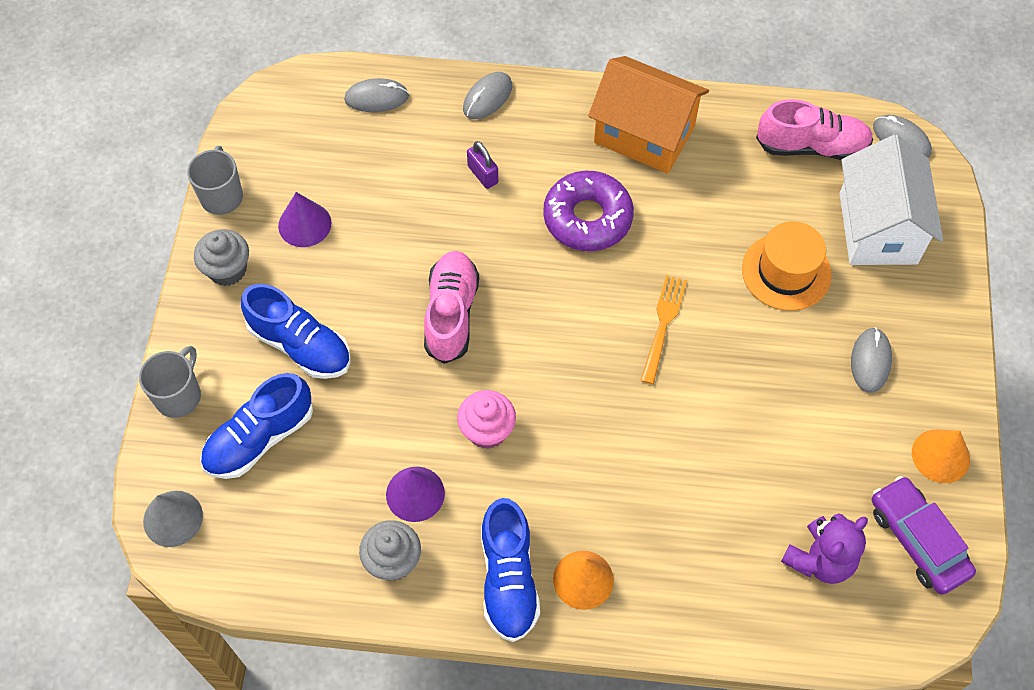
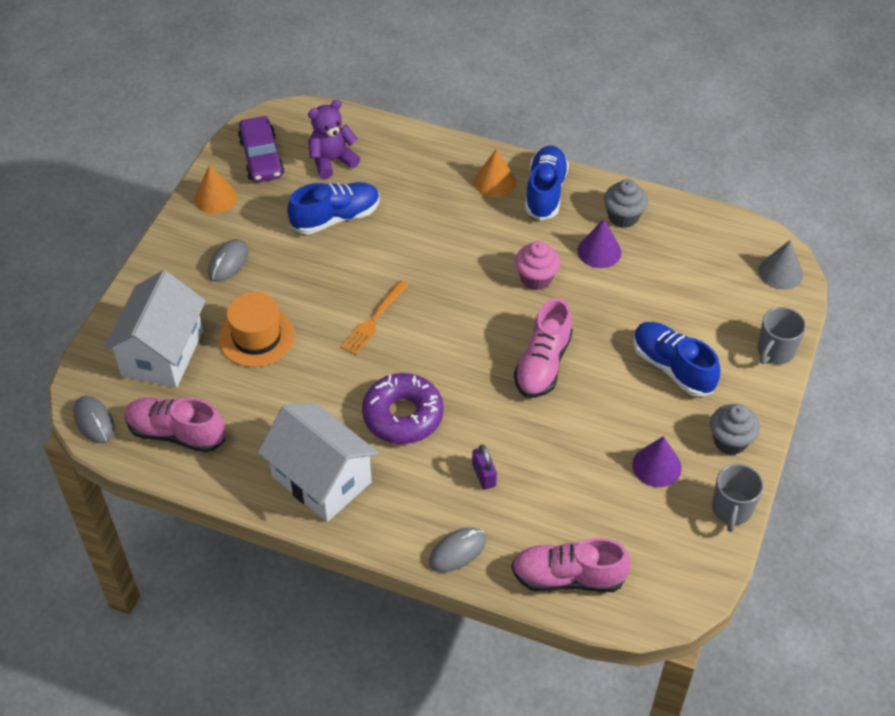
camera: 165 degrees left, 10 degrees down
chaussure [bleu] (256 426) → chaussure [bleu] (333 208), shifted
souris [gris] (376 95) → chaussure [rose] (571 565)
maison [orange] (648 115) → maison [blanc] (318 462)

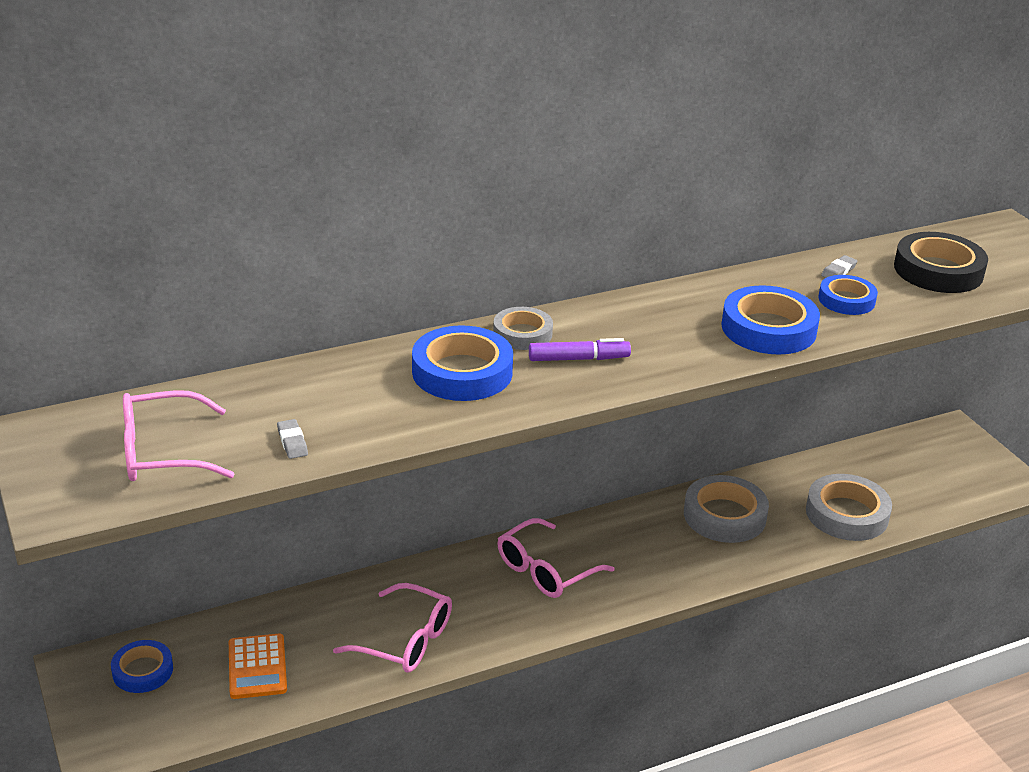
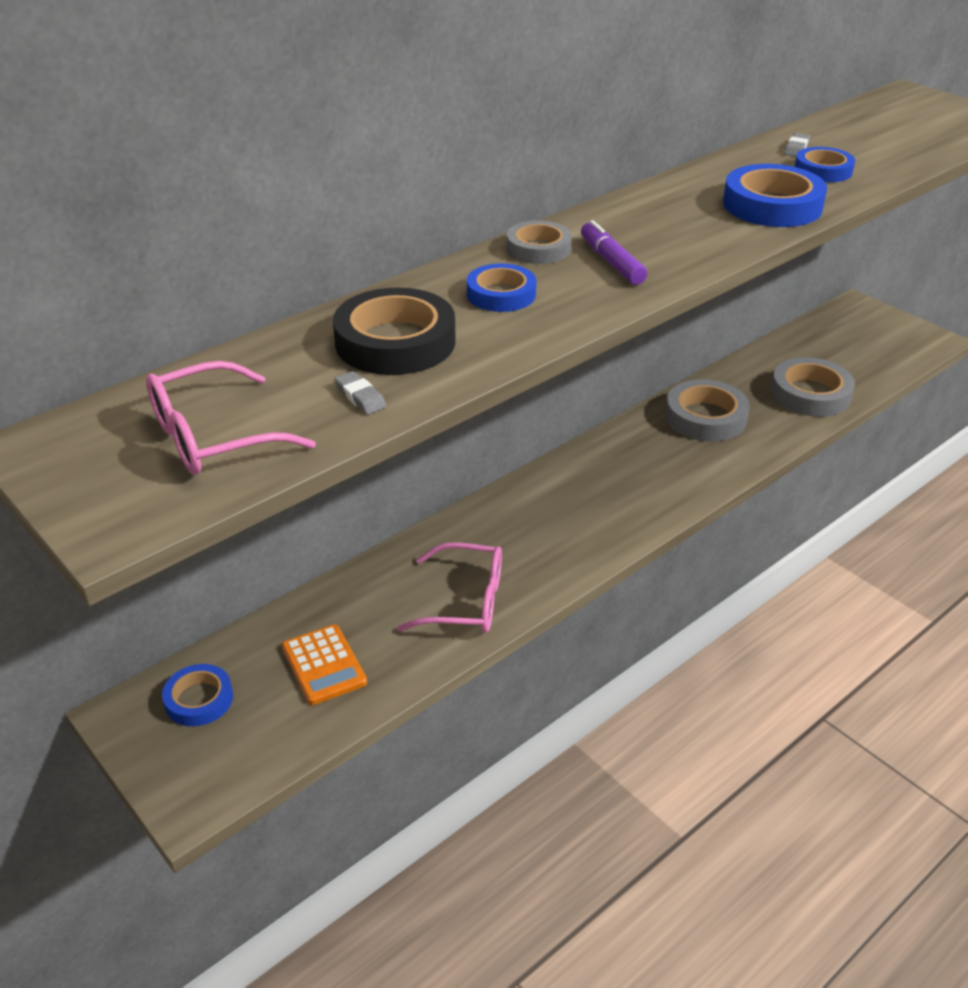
camera: 15 degrees left, 5 degrees up
ruban adhésif [bleu] (462 363) → ruban adhésif [bleu] (501 288), x0.62
lunettes [rose] (556 558) → -
feutre [violet] (580 349) → feutre [violet] (614 252), 90 degrees counterclockwise
ruban adhésif [noir] (941 262) → ruban adhésif [noir] (394 331), shifted

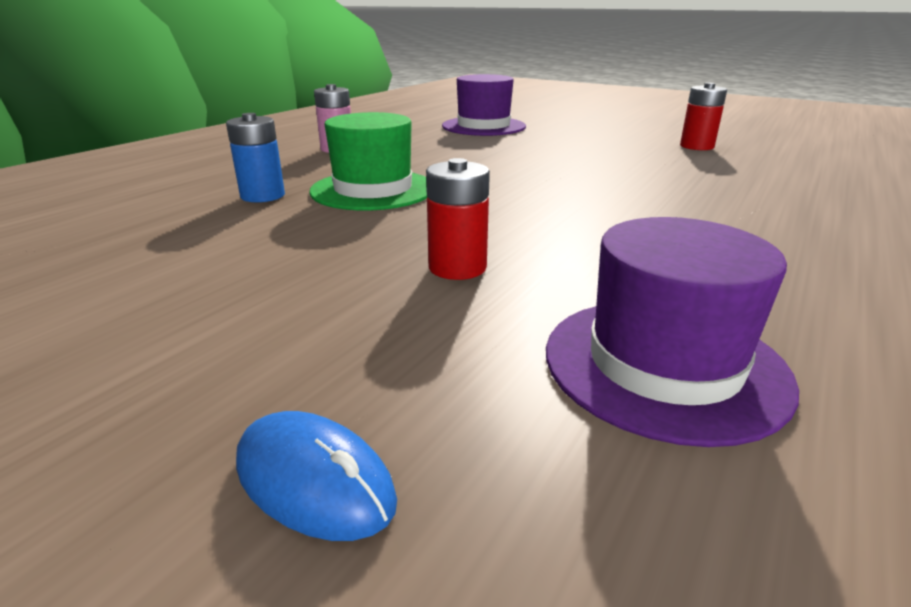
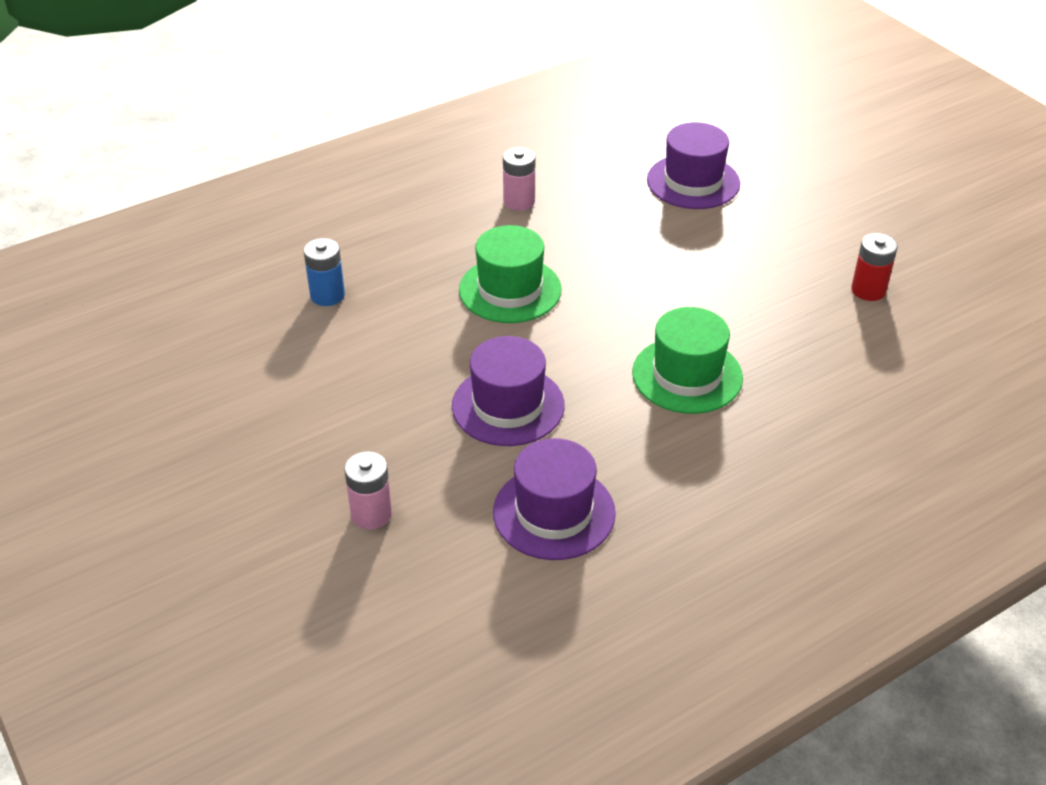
camera: 25 degrees right, 15 degrees up
pile [bleu] (255 157) → pile [bleu] (324 272), shifted
souris [bleu] (316 476) → pile [rose] (368 490)
pile [rouge] (458 219) → chapeau [violet] (508 391)
- → chapeau [vert] (687 360)

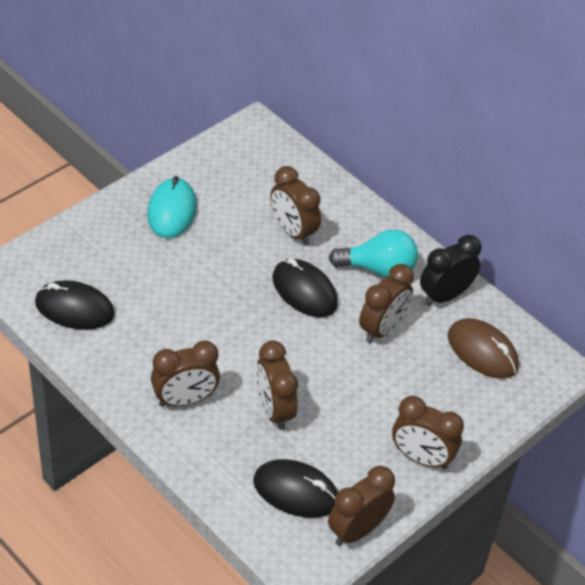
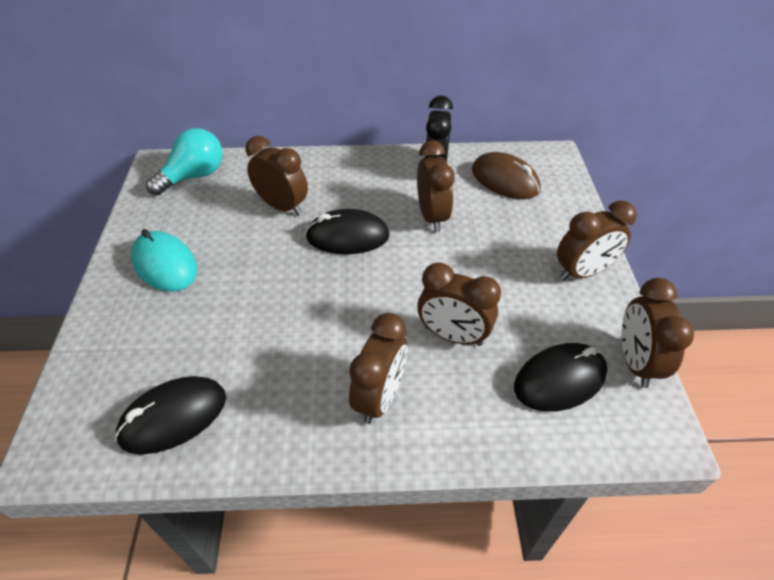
camera: 45 degrees left, 0 degrees up
réveil [marron] (295 206) → réveil [marron] (277 176), 150 degrees counterclockwise
ampoule [turquoise] (373 253) → ampoule [turquoise] (184 161), shifted
souris [marron] (483 348) → souris [marron] (506 175), 45 degrees clockwise

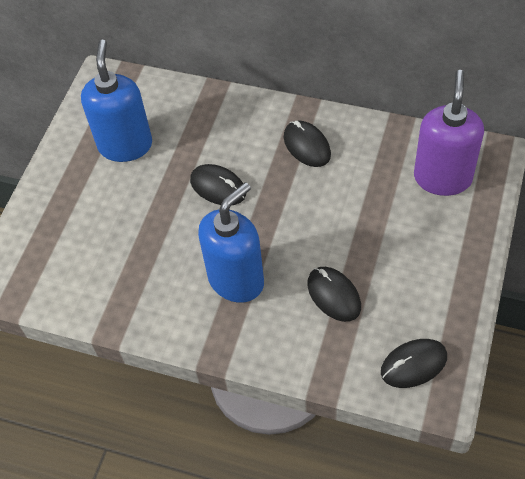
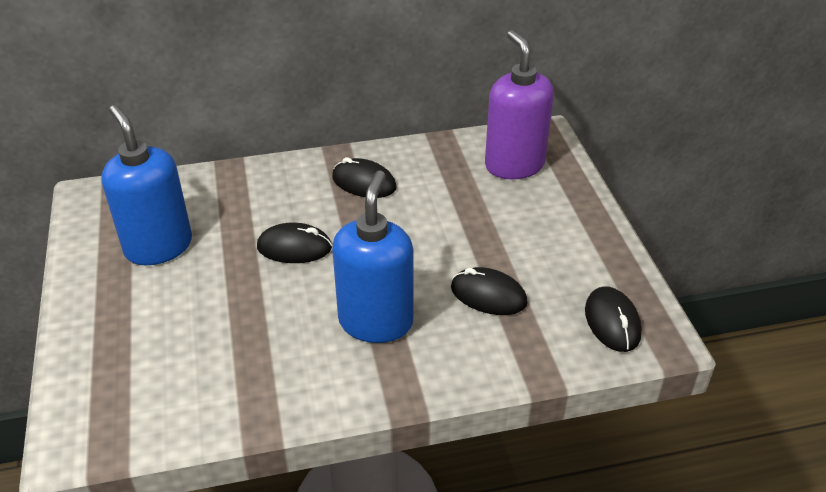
camera: 35 degrees left, 15 degrees down
souris [noir] (414 363) → souris [noir] (613 319), 45 degrees counterclockwise

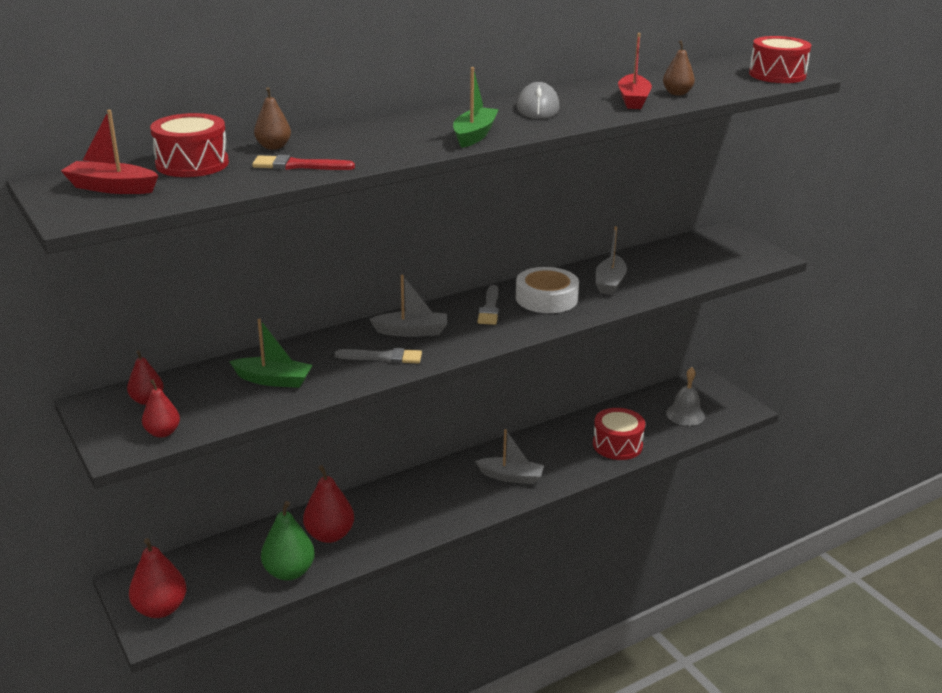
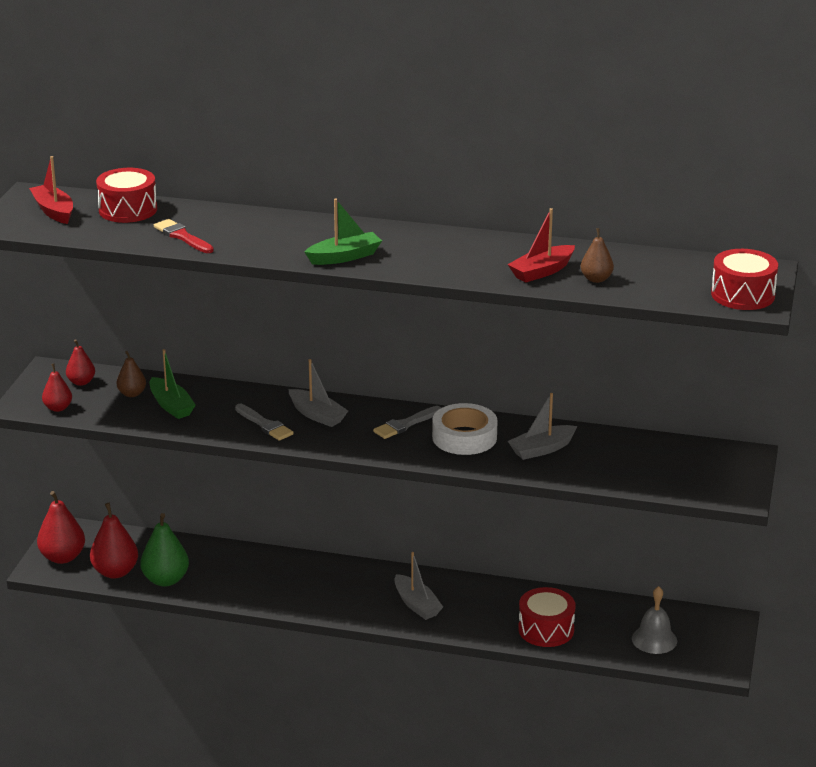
camera: 45 degrees right, 0 degrees up
poire [marron] (272 118) → poire [marron] (131 374), shifted
poire [rouge] (328 504) → poire [rouge] (114 541), shifted
souris [gris] (538 100) → -

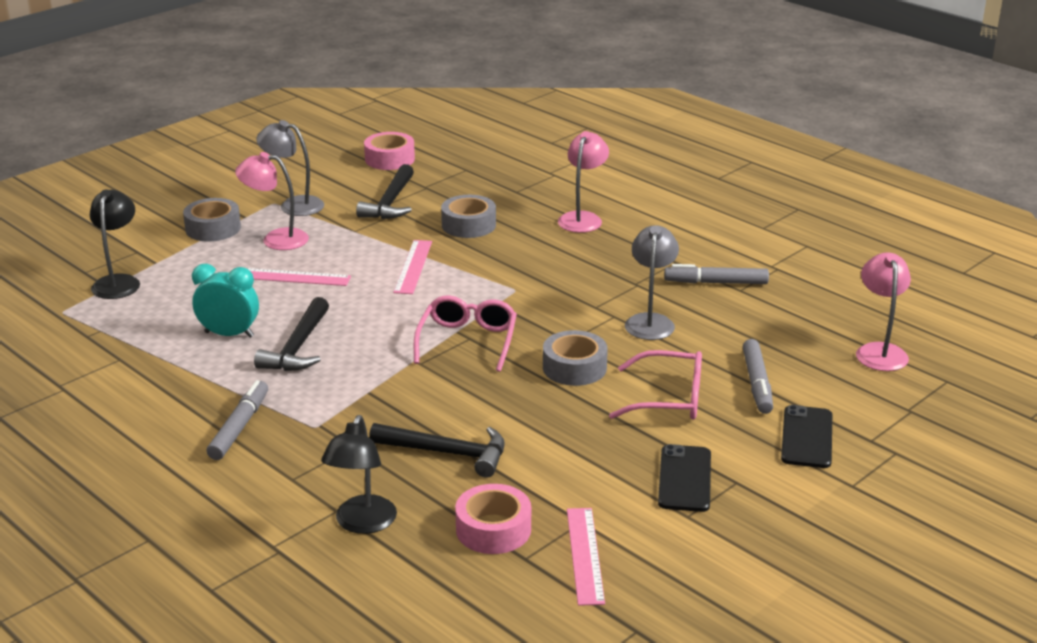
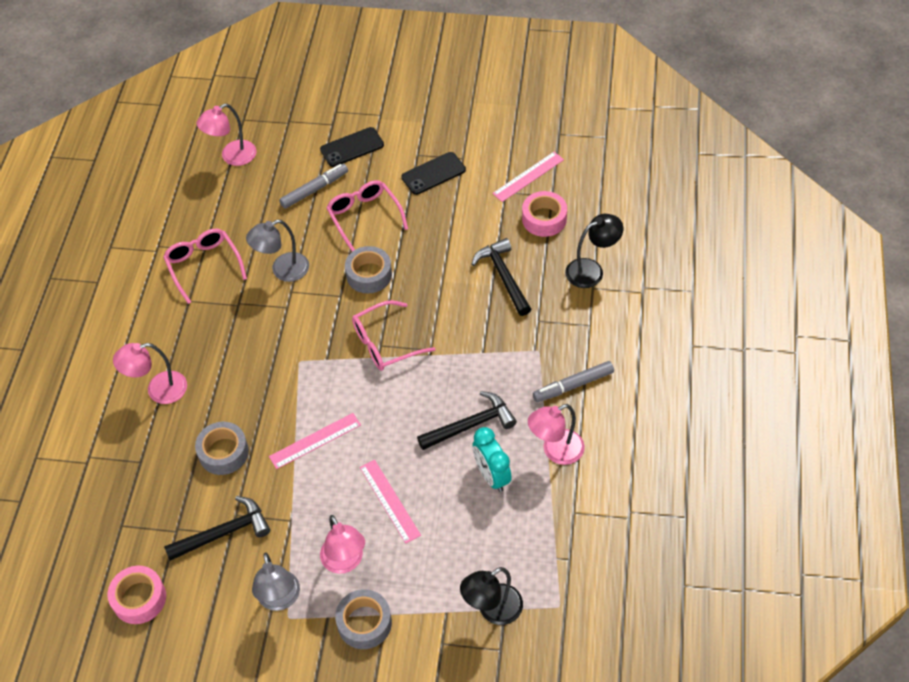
camera: 125 degrees left, 25 degrees up
feutre [gris] (716 274) → lunettes [rose] (205 266)
- → lampe [rose] (556 434)

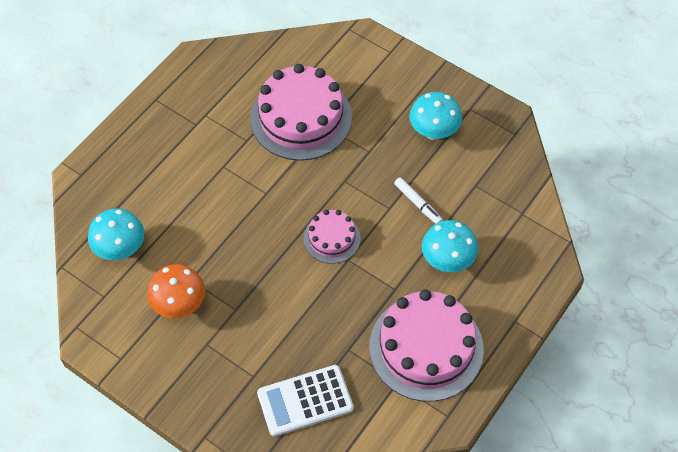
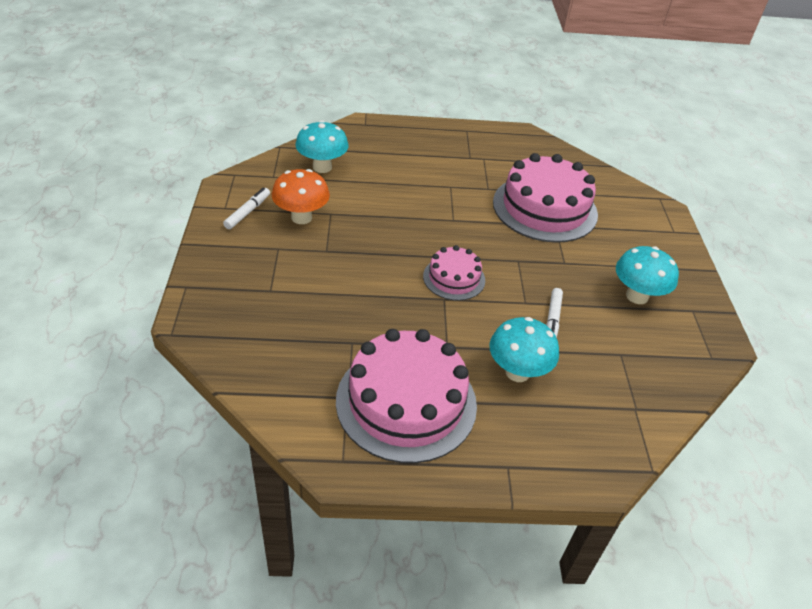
camera: 50 degrees right, 15 degrees down
calculatrice [blanc] (305 401) → -
- → feutre [blanc] (246 208)

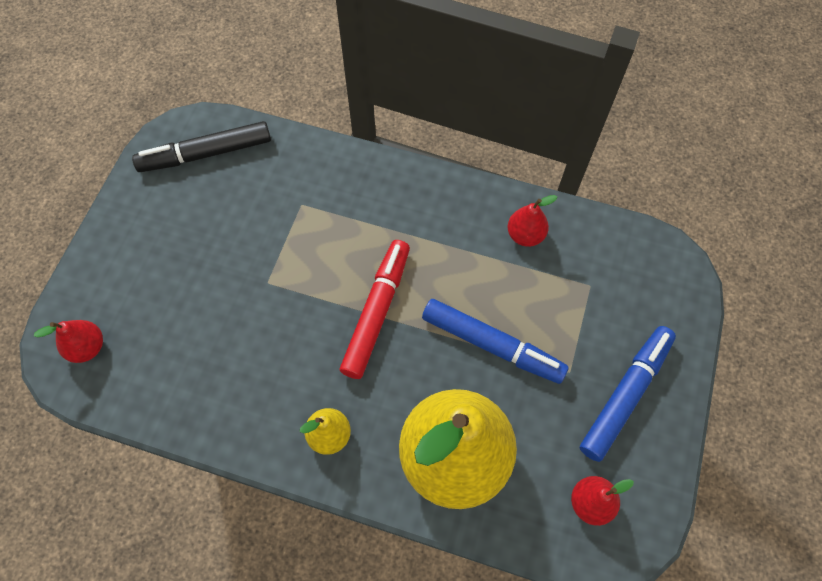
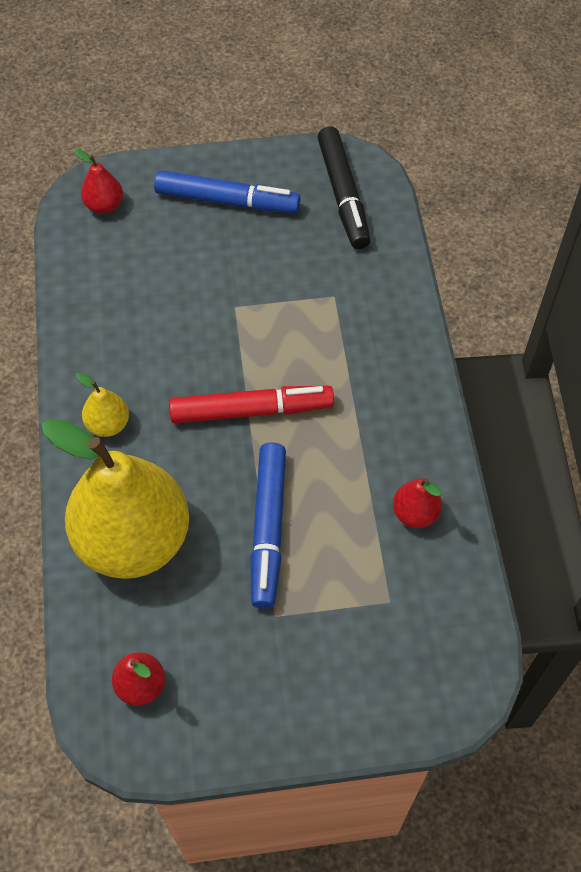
camera: 65 degrees right, 5 degrees down
feutre [noir] (201 146) → feutre [noir] (343 188), 150 degrees counterclockwise
feutre [bleu] (628 394) → feutre [bleu] (227 191), shifted

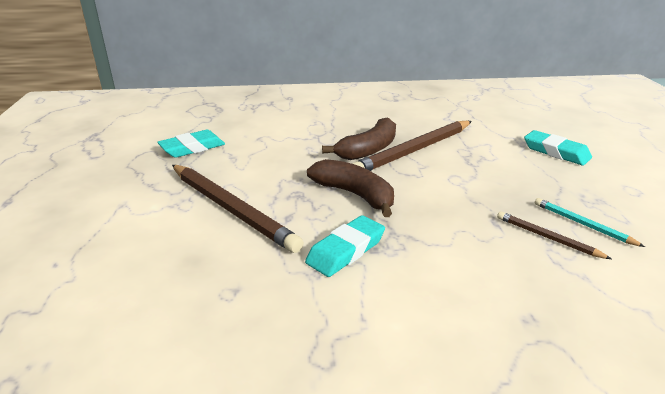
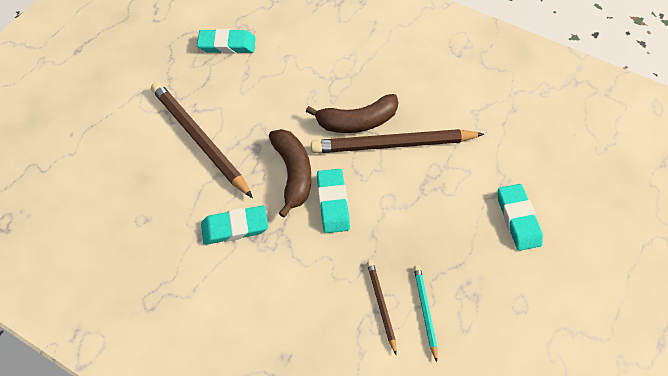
camera: 35 degrees right, 30 degrees up
crayon [marron] (238 209) → crayon [marron] (202 140), 150 degrees clockwise
- → gomme [turquoise] (333 201)

